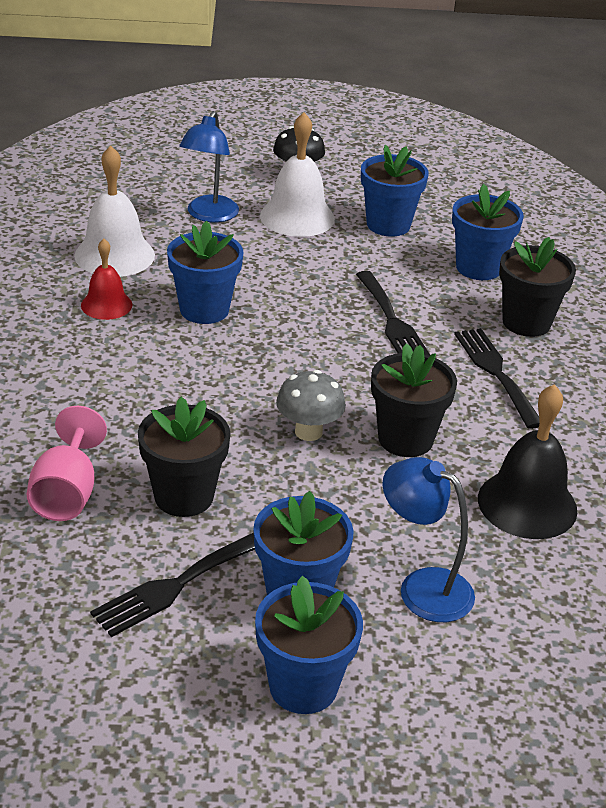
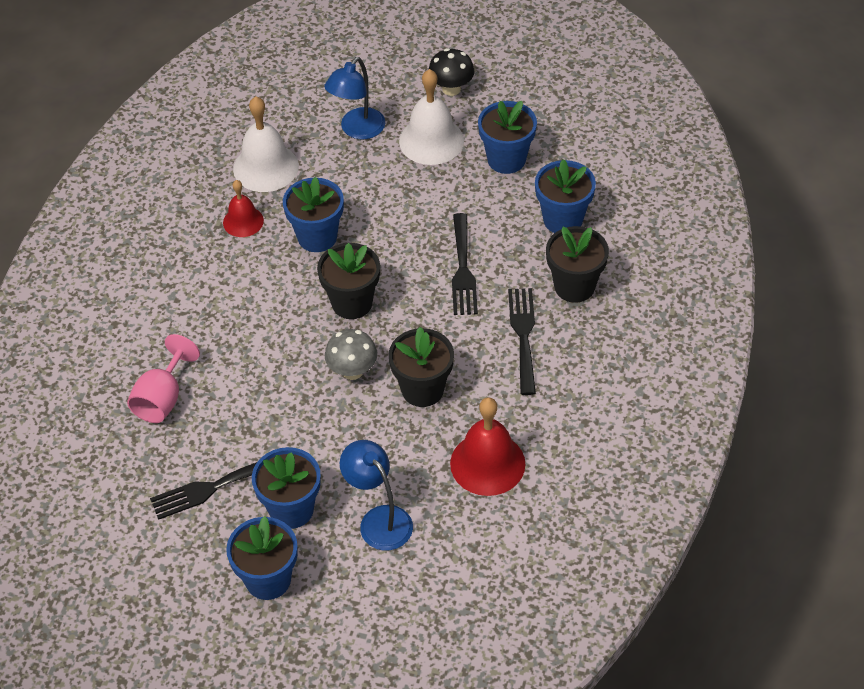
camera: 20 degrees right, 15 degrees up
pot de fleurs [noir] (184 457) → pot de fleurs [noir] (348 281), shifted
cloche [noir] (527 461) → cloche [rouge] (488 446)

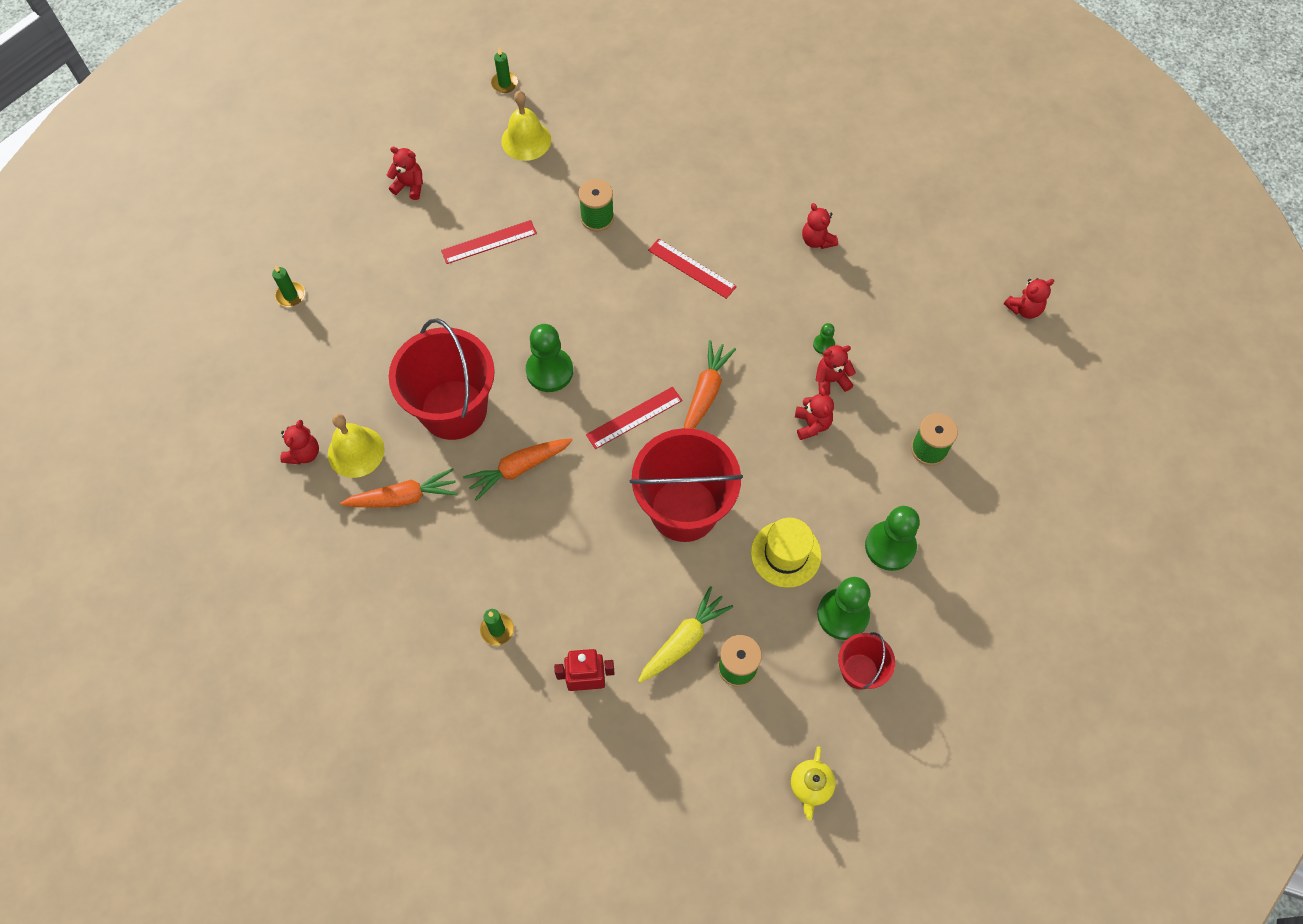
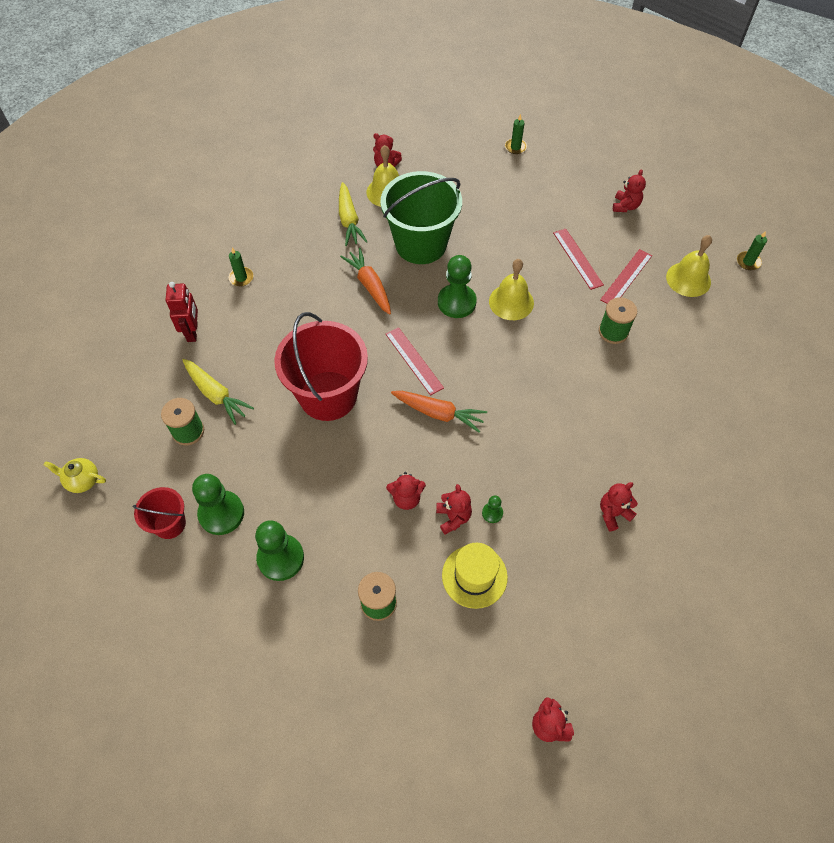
camera: 90 degrees right, 5 degrees down
carotte [orange] (399 488) → carotte [jaune] (353 214)
seau [rouge] (442 379) → seau [vert] (421 217)
règle [rouge] (692 269) → règle [rouge] (626 276), shifted
chapeau [jaune] (786 553) → chapeau [jaune] (475 576), shifted
- → cloche [jaune] (511 289)

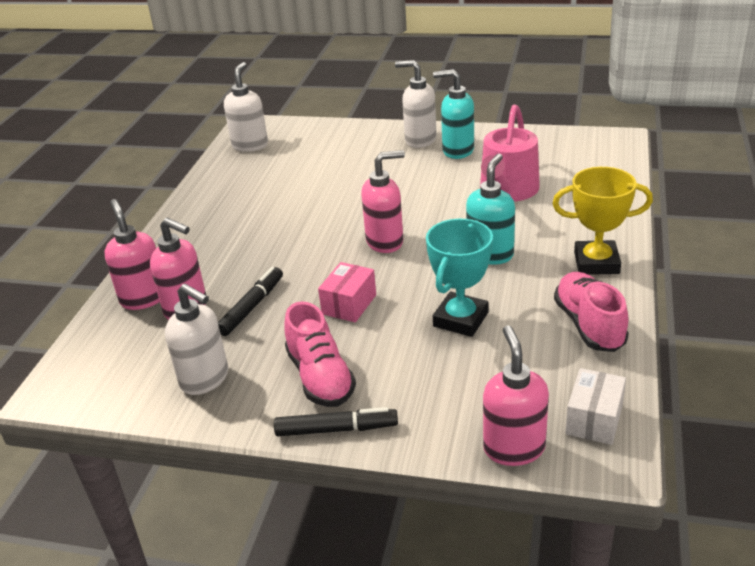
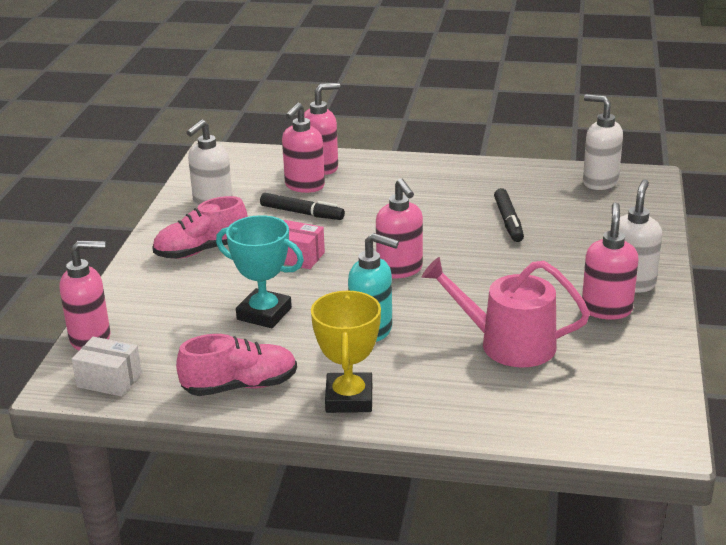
camera: 85 degrees right, 5 degrees down
distributeur de savon [blanc] (246 107) → distributeur de savon [blanc] (603 142), 150 degrees counterclockwise
feutre [noir] (336 421) → feutre [noir] (509 215), shifted
distributeur de savon [turquoise] (453 114) → distributeur de savon [rose] (610 261)

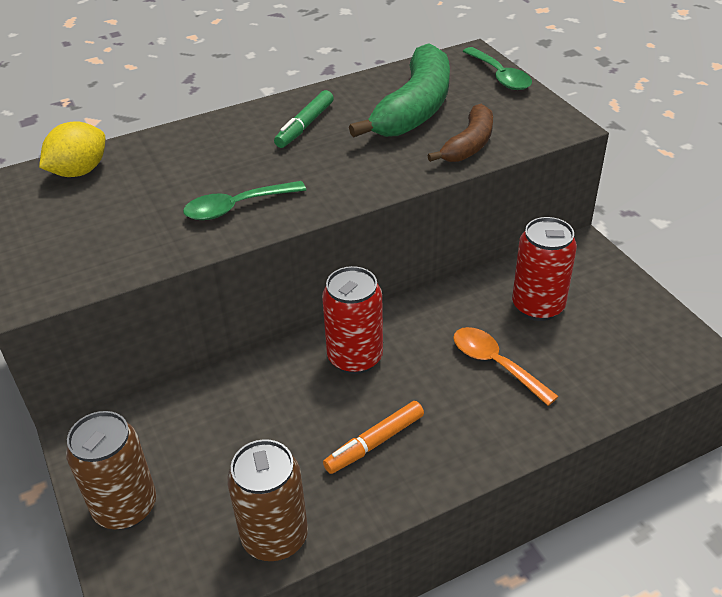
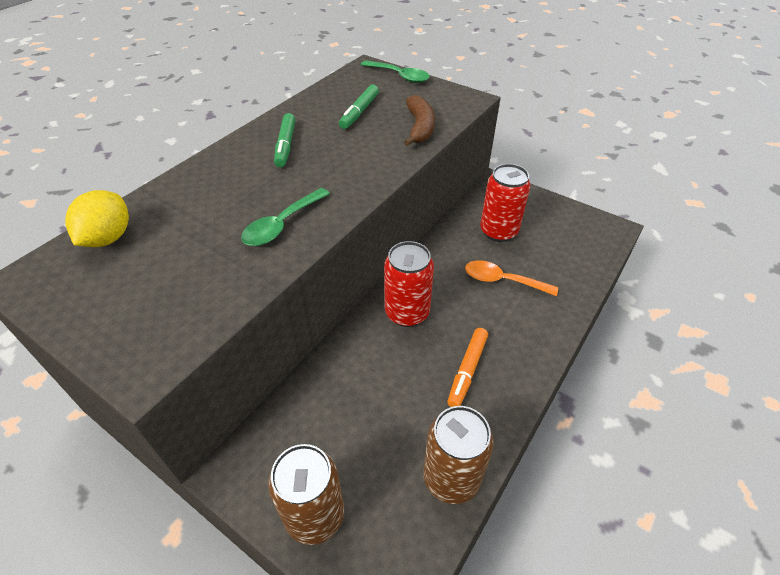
camera: 30 degrees left, 5 degrees up
banane [vert] (399 90) → feutre [vert] (359 107)

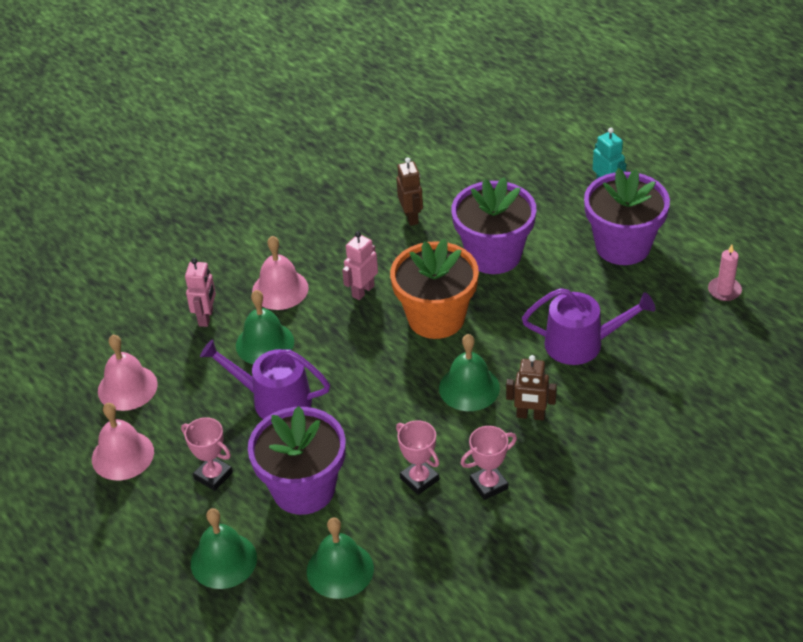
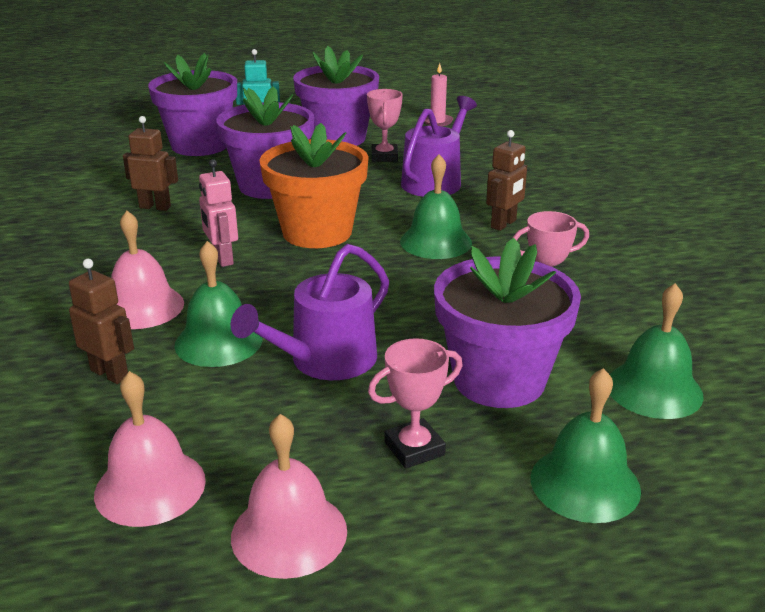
camera: 65 degrees left, 15 degrees down
robot [rose] (200 292) → robot [marron] (101 321)
trophée [rose] (488 463) → trophée [rose] (385 125), shifted
- → pot de fleurs [violet] (192 104)

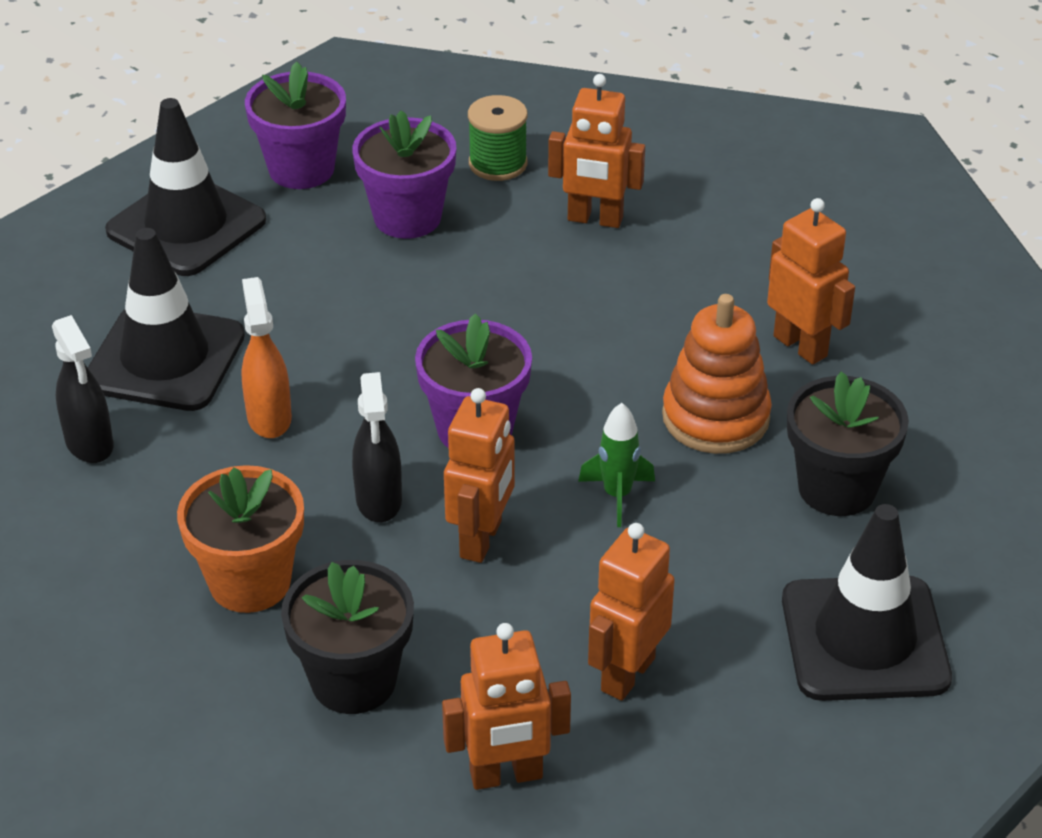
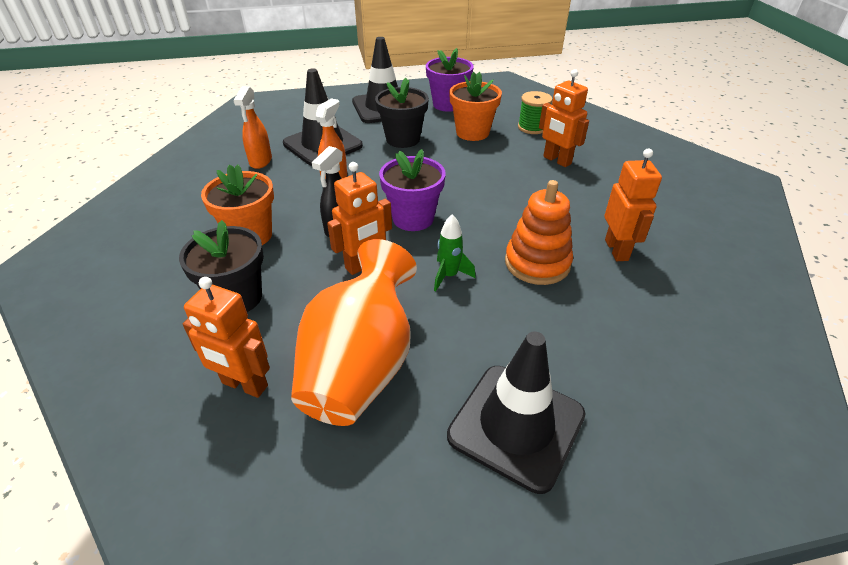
camera: 35 degrees right, 0 degrees up
vaporisateur [noir] (82 389) → vaporisateur [orange] (252 128)
pot de fleurs [violet] (404 174) → pot de fleurs [orange] (475 106)
robot [orange] (631 612) → vase [orange] (354 332)
pot de fleurs [noir] (848 444) → pot de fleurs [noir] (402 113), shifted

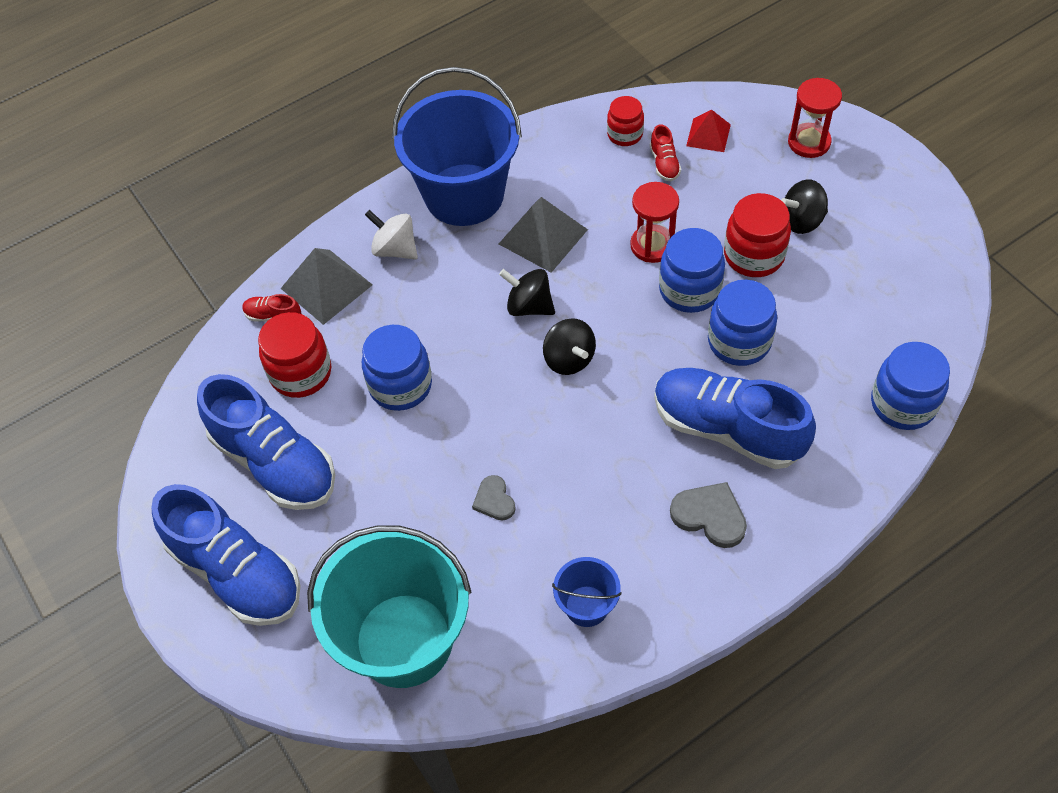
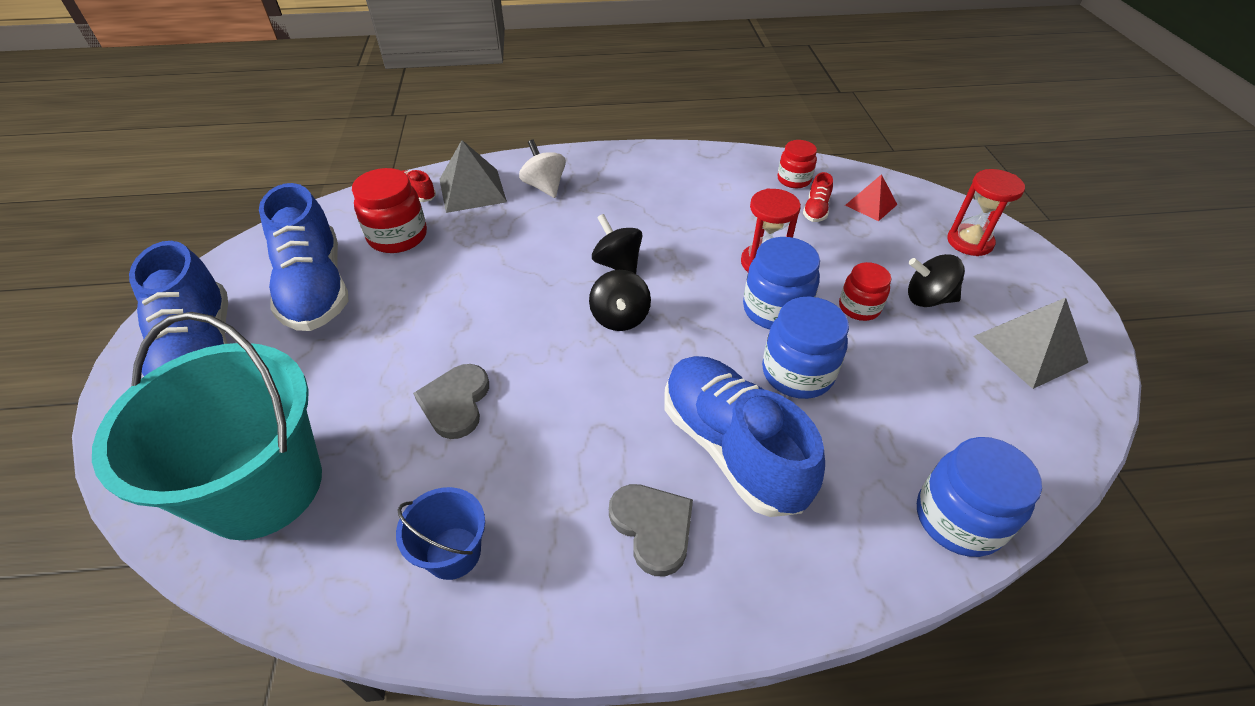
camera: 25 degrees right, 10 degrees down
bocal [bleu] (397 368) → -
seau [bleu] (457 146) → -
cœur [gris] (494 498) → cœur [gris] (451 401), x1.57
pyramide [gris] (543 235) → pyramide [gris] (1030 343), shifted
bocal [rouge] (757 235) → bocal [rouge] (865 291), x0.63

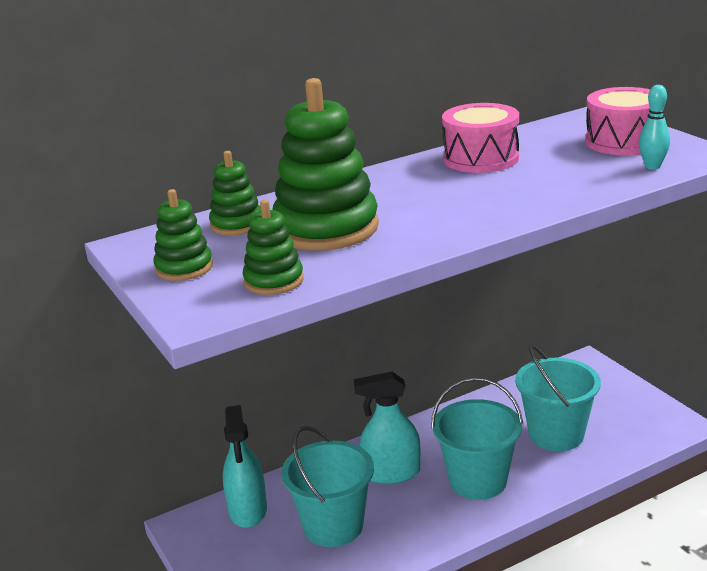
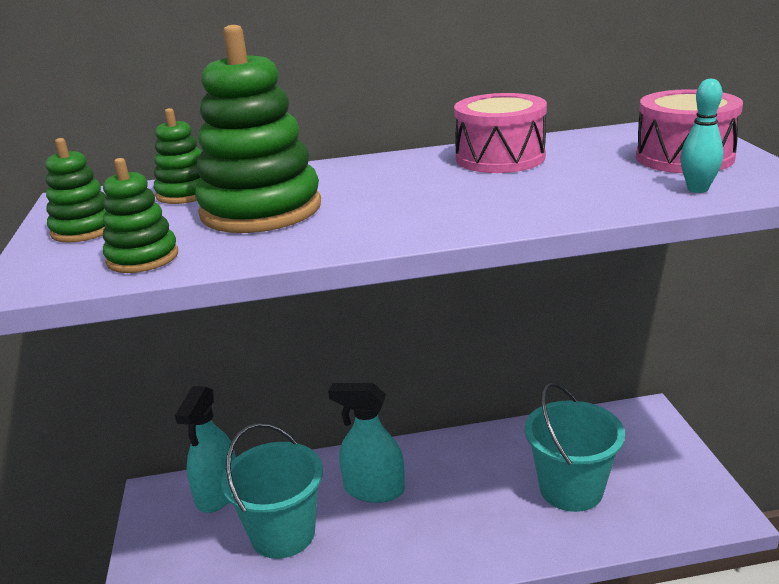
camera: 20 degrees right, 0 degrees up
seau [turquoise] (477 438) → -

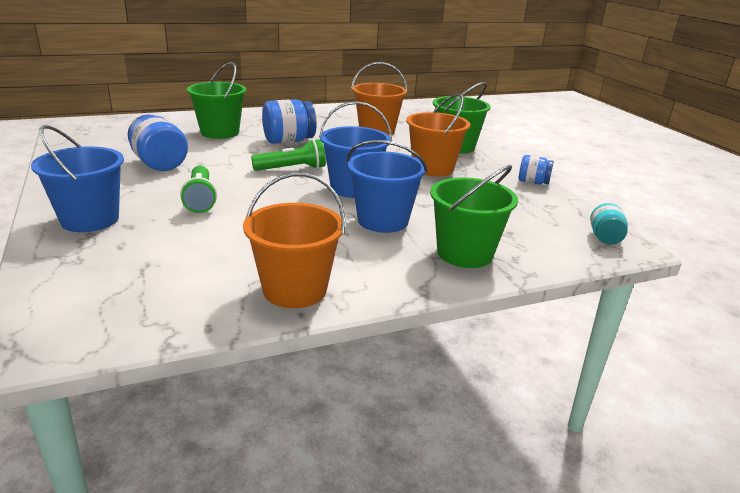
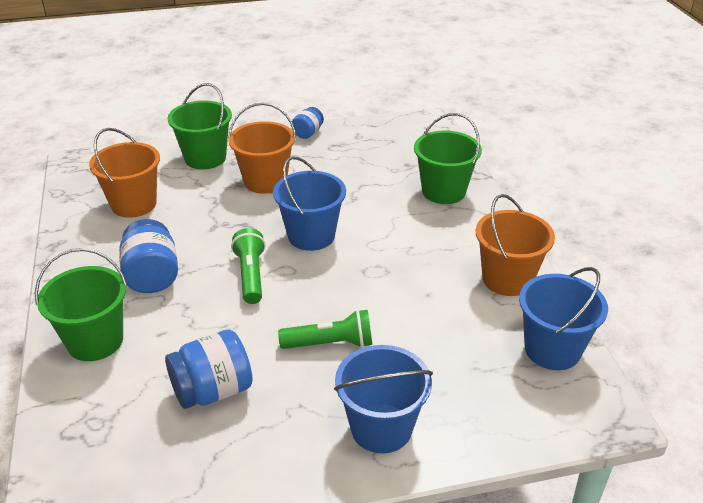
camera: 80 degrees left, 10 degrees up
seau [bleu] (387 186) → seau [bleu] (563 318), shifted
bocal [turquoise] (609 224) → -

